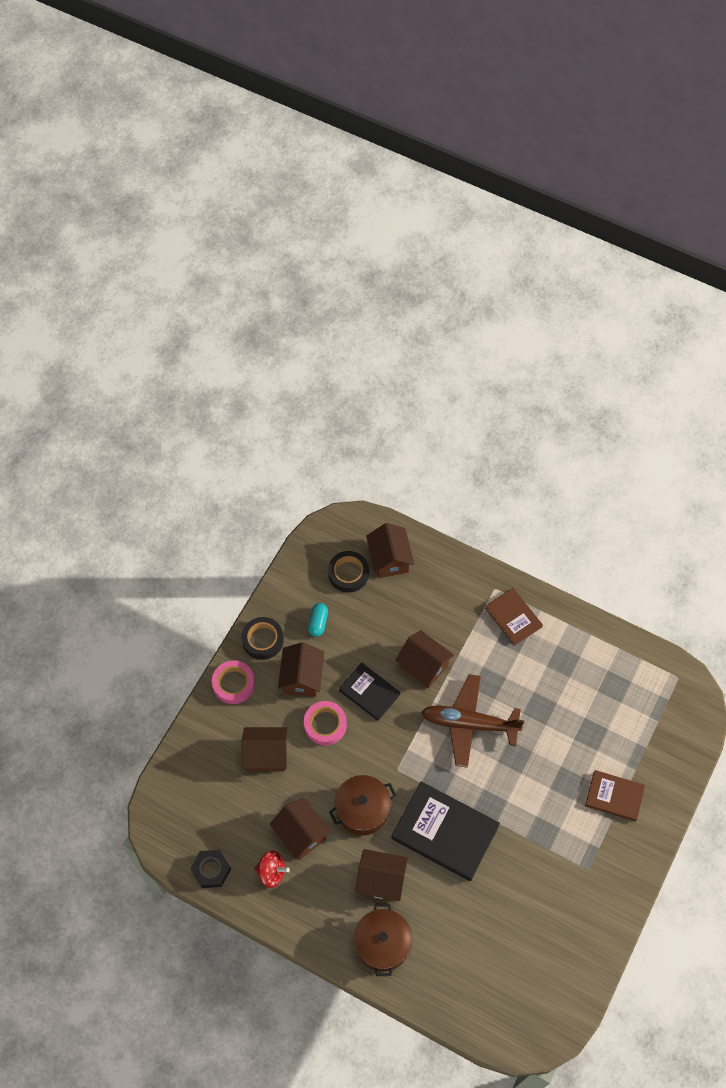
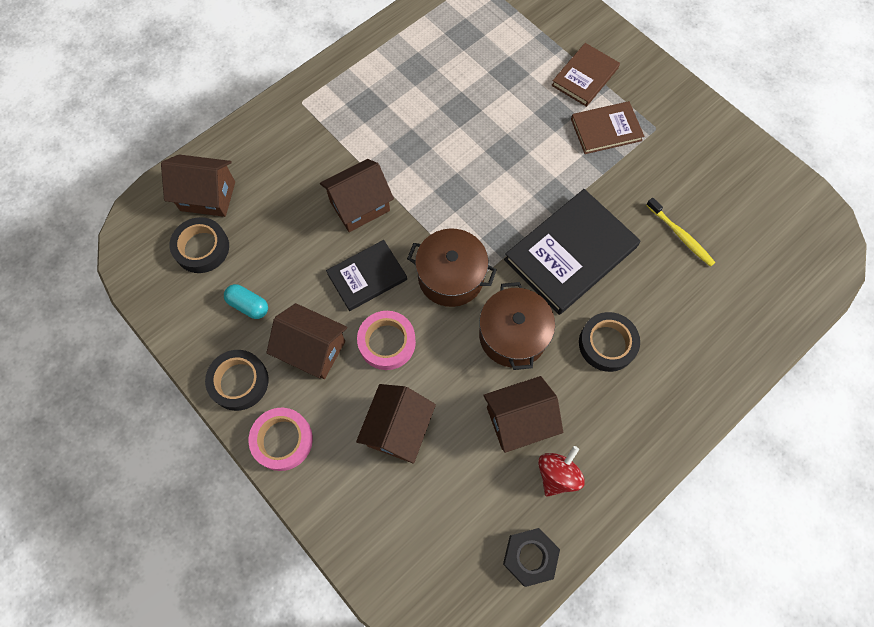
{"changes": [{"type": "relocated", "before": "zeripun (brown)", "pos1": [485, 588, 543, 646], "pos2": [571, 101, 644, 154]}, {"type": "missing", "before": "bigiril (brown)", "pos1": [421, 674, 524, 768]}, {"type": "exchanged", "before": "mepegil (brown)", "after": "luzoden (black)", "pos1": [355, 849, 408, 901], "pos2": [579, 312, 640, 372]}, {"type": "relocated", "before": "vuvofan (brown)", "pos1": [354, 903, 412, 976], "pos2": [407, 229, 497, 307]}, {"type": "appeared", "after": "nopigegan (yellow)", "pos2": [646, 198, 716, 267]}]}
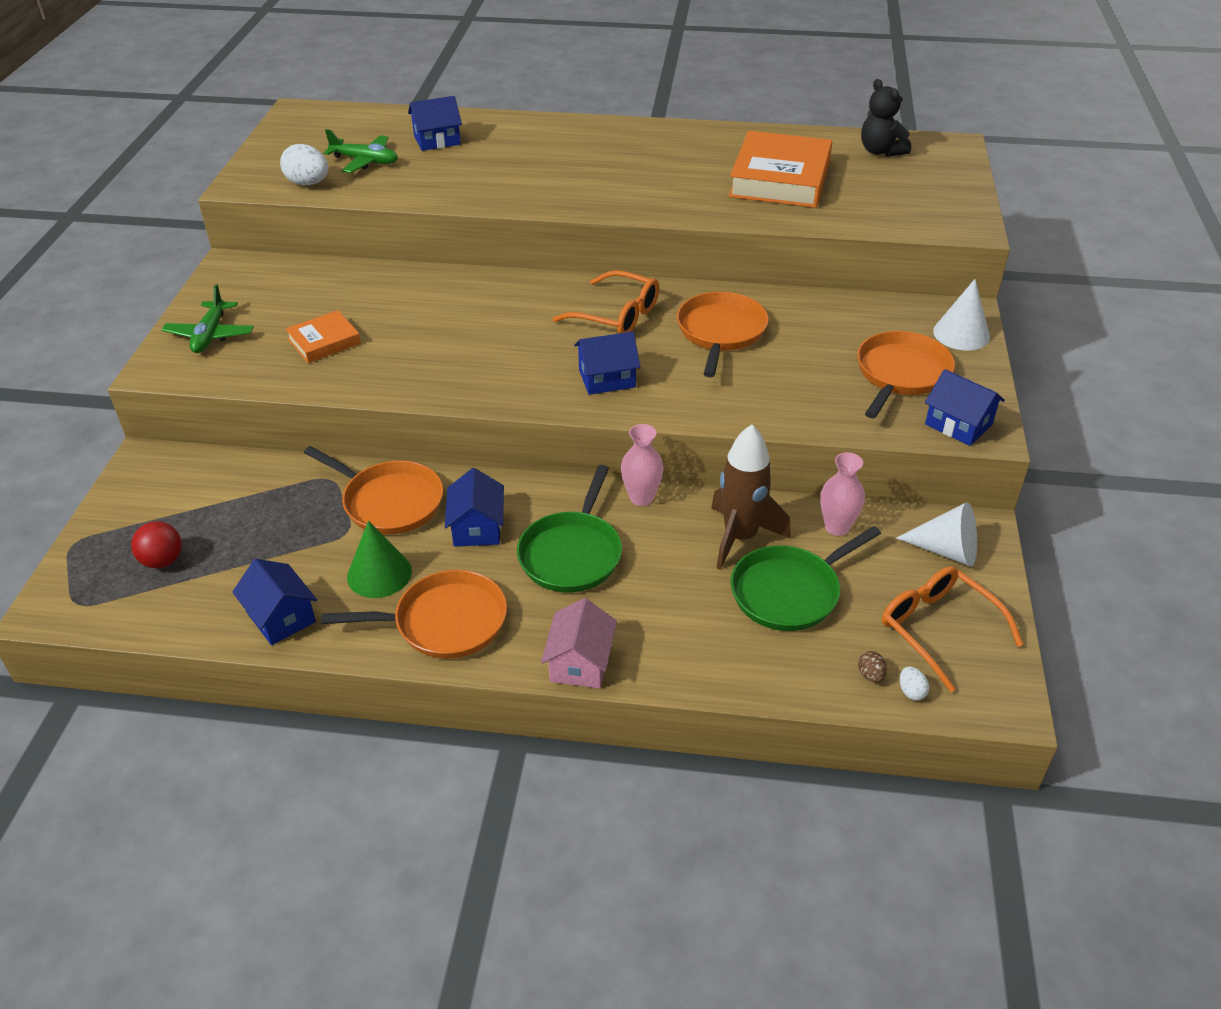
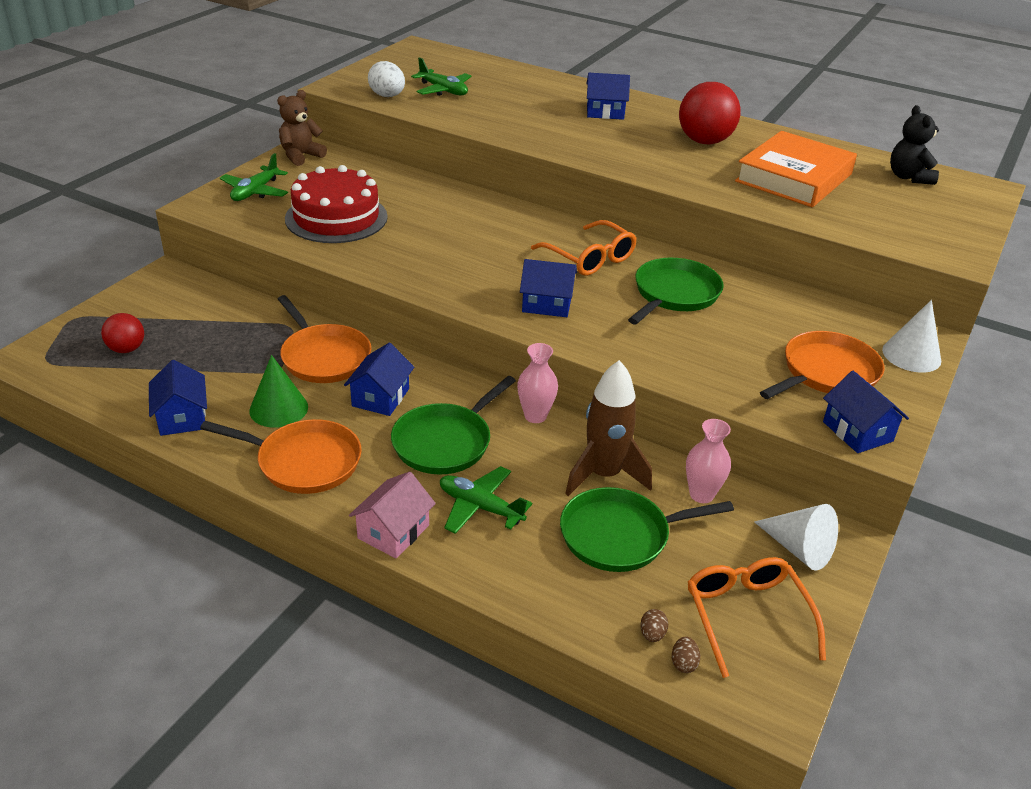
{"changes": [{"type": "relocated", "before": "mepegil (blue)", "pos1": [408, 96, 462, 151], "pos2": [587, 73, 630, 120]}, {"type": "colour", "before": "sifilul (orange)", "after": "sifilul (green)", "pos1": [677, 292, 768, 377], "pos2": [628, 258, 723, 324]}, {"type": "exchanged", "before": "zeripun (orange)", "after": "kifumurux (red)", "pos1": [286, 310, 361, 363], "pos2": [285, 165, 388, 243]}, {"type": "colour", "before": "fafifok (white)", "after": "fafifok (brown)", "pos1": [900, 667, 929, 701], "pos2": [672, 637, 700, 673]}, {"type": "appeared", "after": "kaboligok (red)", "pos2": [679, 82, 741, 145]}, {"type": "appeared", "after": "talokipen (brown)", "pos2": [277, 90, 327, 166]}, {"type": "appeared", "after": "bigiril (green)", "pos2": [440, 466, 532, 534]}]}
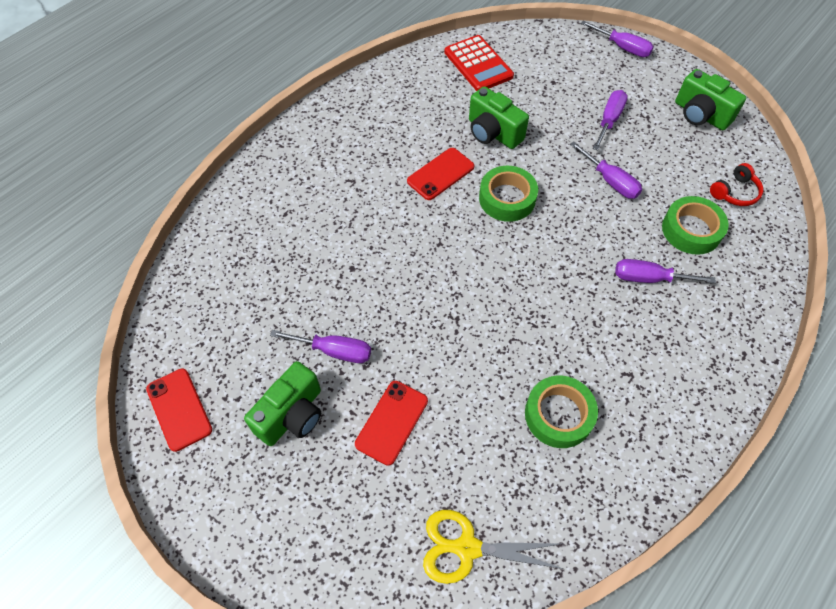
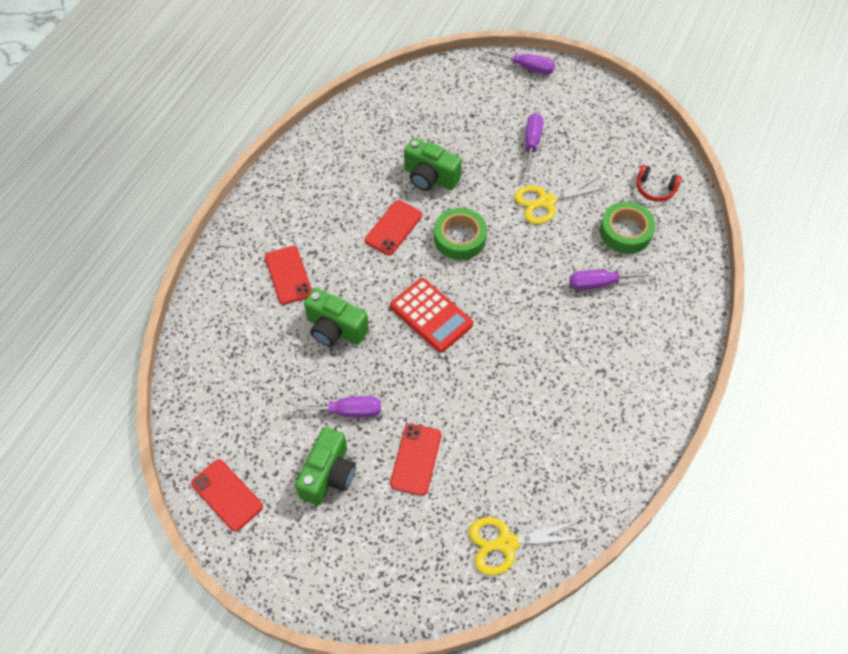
{"changes": [{"type": "relocated", "before": "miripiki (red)", "pos1": [444, 35, 514, 91], "pos2": [390, 278, 473, 353]}, {"type": "relocated", "before": "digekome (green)", "pos1": [675, 69, 746, 130], "pos2": [304, 288, 369, 347]}, {"type": "exchanged", "before": "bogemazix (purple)", "after": "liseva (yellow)", "pos1": [570, 141, 642, 199], "pos2": [514, 176, 609, 224]}, {"type": "spun", "before": "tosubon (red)", "pos1": [710, 163, 763, 206], "pos2": [637, 165, 682, 202], "turn": 75}, {"type": "missing", "before": "luzoden (green)", "pos1": [525, 376, 598, 448]}, {"type": "appeared", "after": "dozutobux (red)", "pos2": [265, 246, 312, 305]}]}
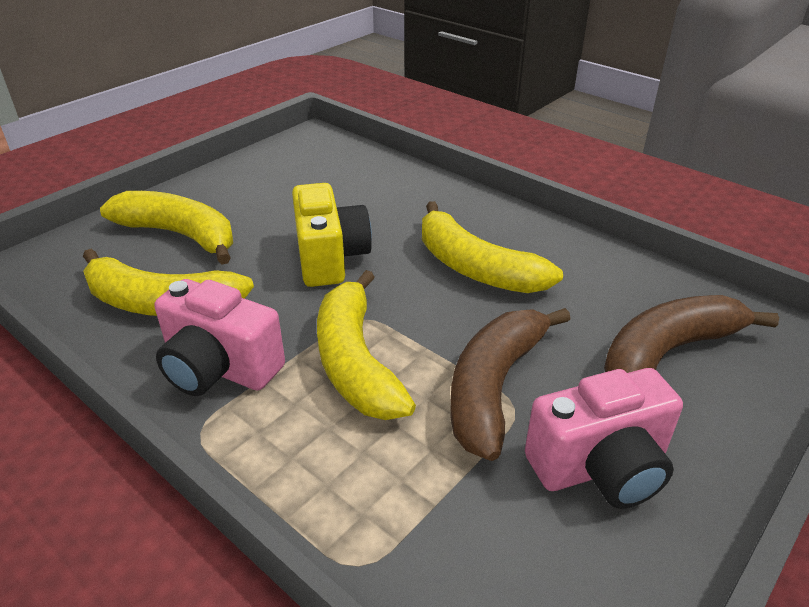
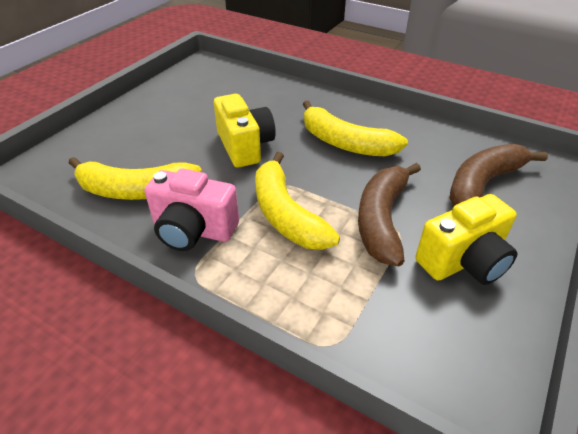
{"changes": [{"type": "missing", "before": "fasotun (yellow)", "pos1": [100, 191, 233, 264]}, {"type": "colour", "before": "digekome (pink)", "after": "digekome (yellow)", "pos1": [525, 368, 683, 509], "pos2": [415, 194, 517, 285]}]}
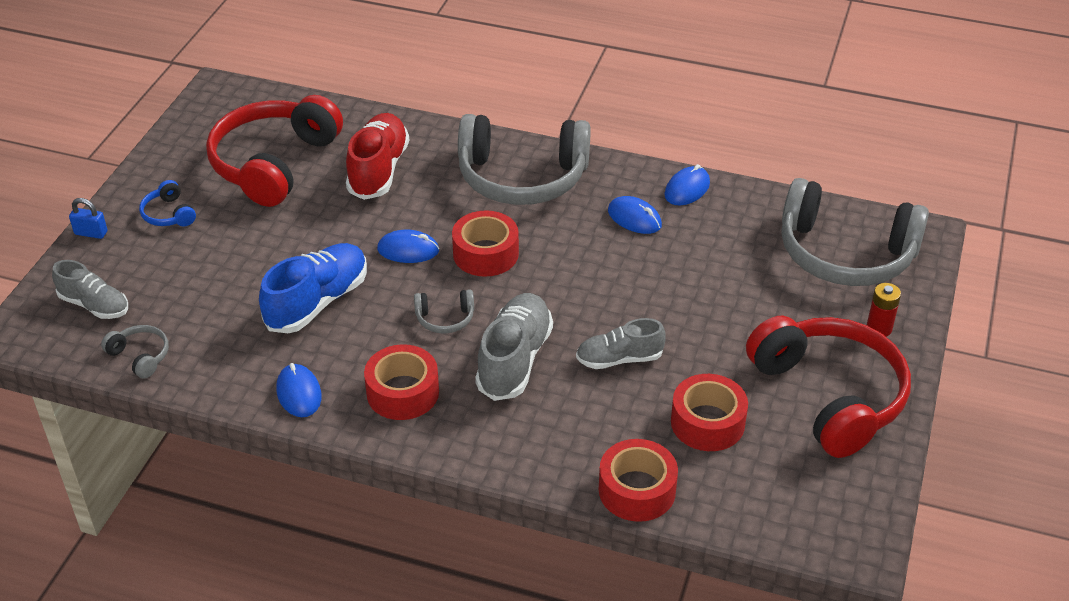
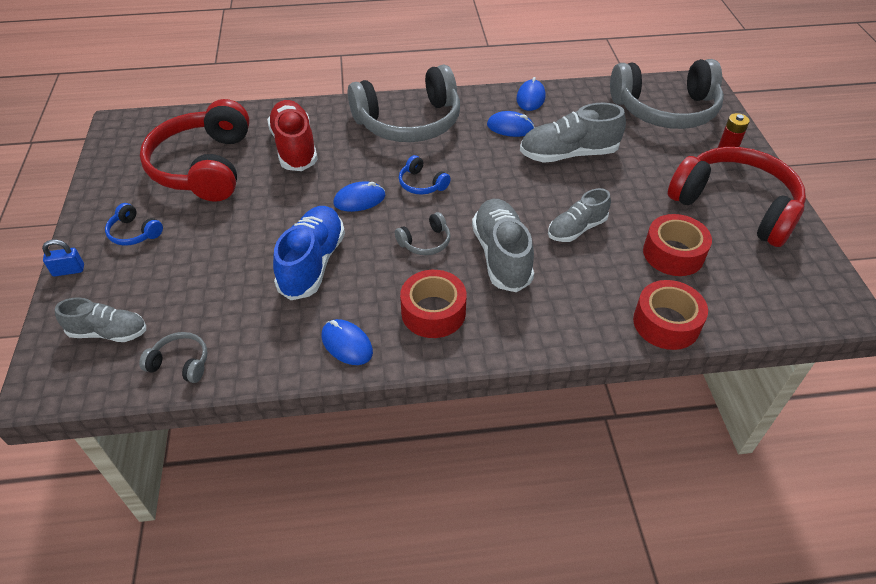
{"changes": [{"type": "exchanged", "before": "luzoden (red)", "after": "tosubon (blue)", "pos1": [452, 211, 519, 277], "pos2": [399, 155, 451, 195]}, {"type": "appeared", "after": "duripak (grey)", "pos2": [520, 103, 626, 163]}]}
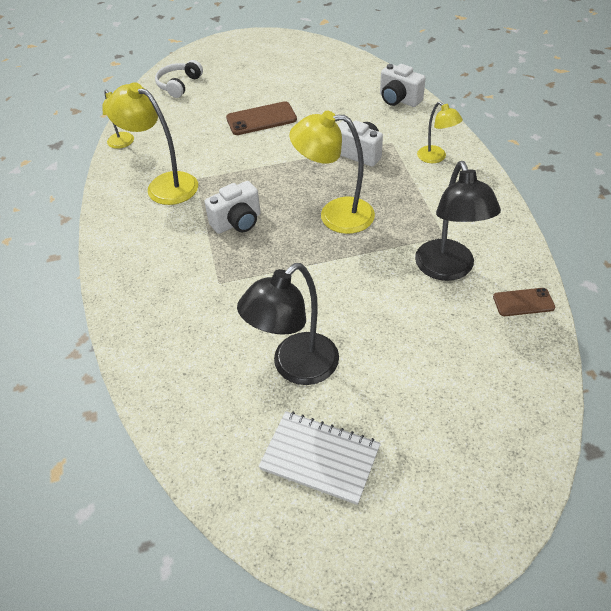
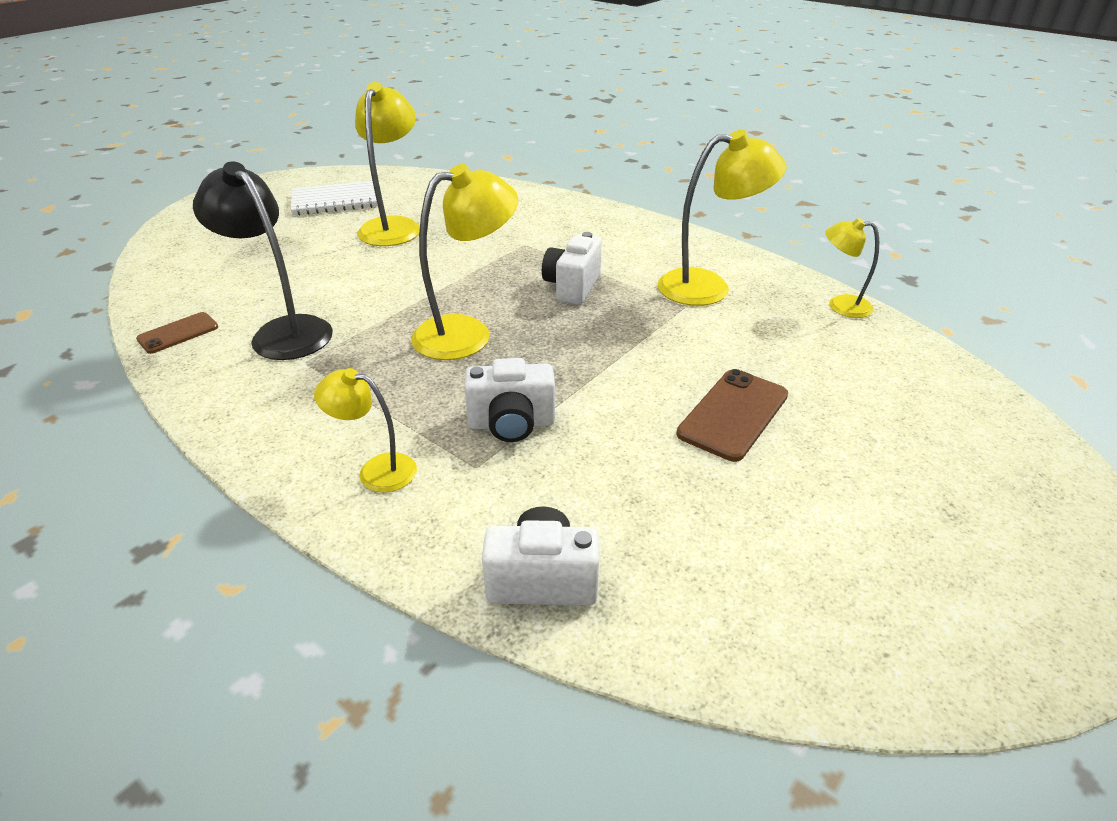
{"changes": [{"type": "missing", "before": "tosubon (white)", "pos1": [155, 60, 203, 98]}, {"type": "colour", "before": "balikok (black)", "after": "balikok (yellow)", "pos1": [237, 263, 339, 385], "pos2": [355, 82, 420, 246]}]}
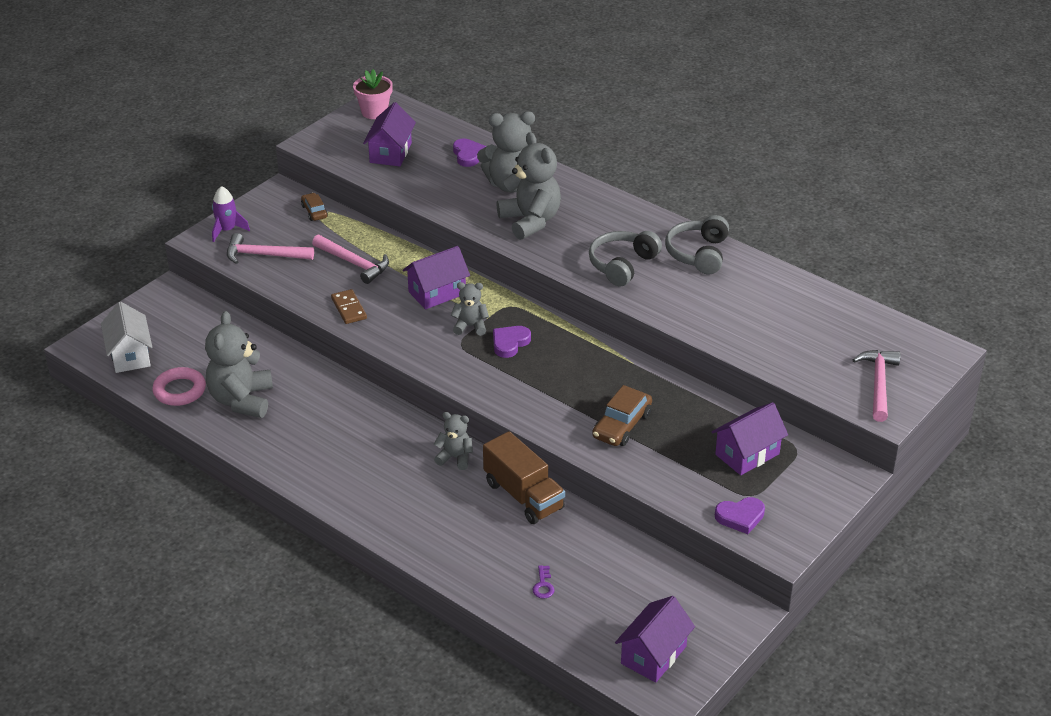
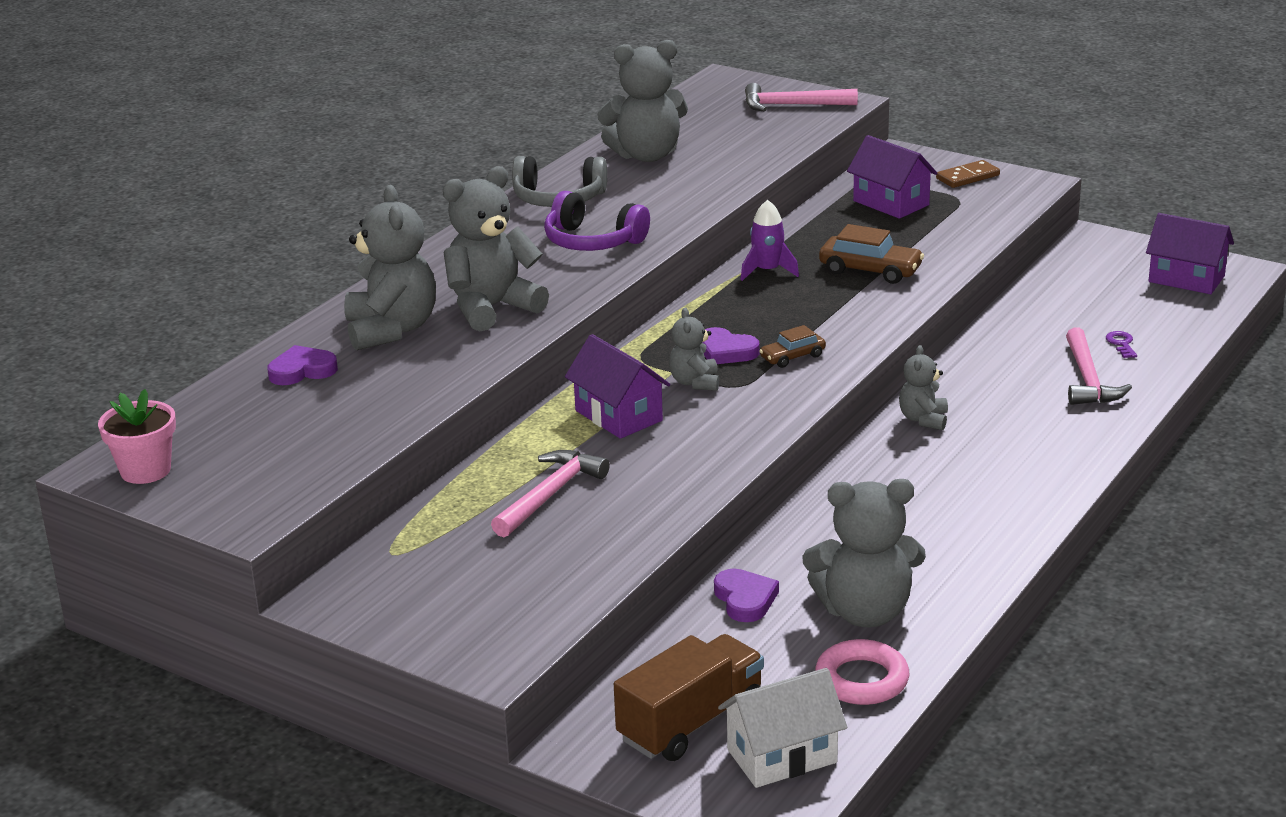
{"changes": [{"type": "missing", "before": "mepegil (purple)", "pos1": [363, 102, 416, 166]}, {"type": "relocated", "before": "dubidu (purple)", "pos1": [212, 186, 250, 242], "pos2": [741, 200, 799, 281]}, {"type": "relocated", "before": "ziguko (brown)", "pos1": [301, 193, 328, 221], "pos2": [759, 325, 826, 368]}, {"type": "colour", "before": "tosubon (grey)", "after": "tosubon (purple)", "pos1": [589, 231, 662, 286], "pos2": [544, 191, 650, 251]}, {"type": "relocated", "before": "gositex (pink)", "pos1": [227, 233, 314, 264], "pos2": [1066, 327, 1132, 405]}, {"type": "relocated", "before": "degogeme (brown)", "pos1": [331, 289, 367, 324], "pos2": [936, 160, 1000, 188]}, {"type": "relocated", "before": "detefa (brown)", "pos1": [483, 431, 565, 524], "pos2": [614, 634, 764, 761]}, {"type": "relocated", "before": "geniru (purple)", "pos1": [715, 497, 765, 534], "pos2": [714, 569, 779, 622]}, {"type": "spun", "before": "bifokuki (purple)", "pos1": [532, 565, 555, 599], "pos2": [1106, 331, 1137, 358], "turn": -90}, {"type": "appeared", "after": "talokipen (grey)", "pos2": [597, 40, 688, 162]}]}
